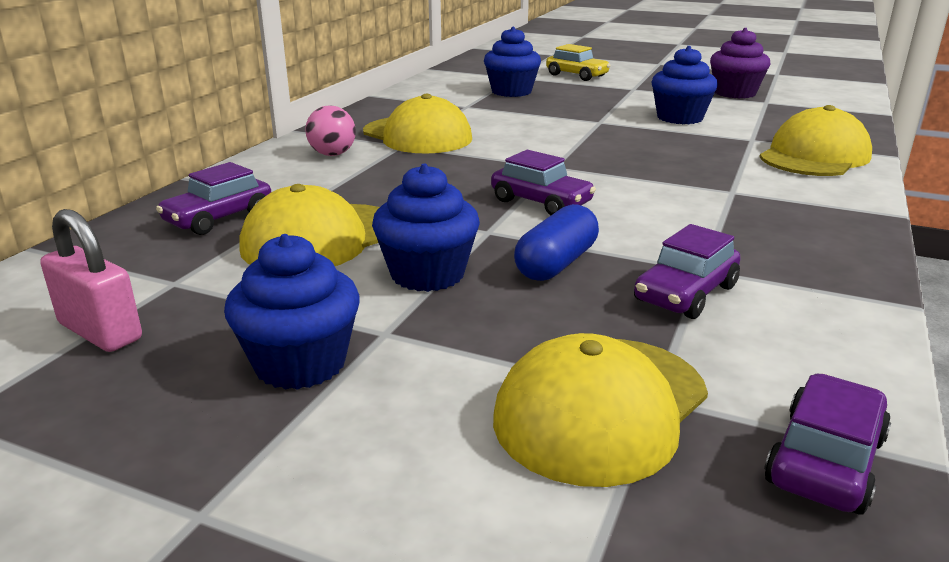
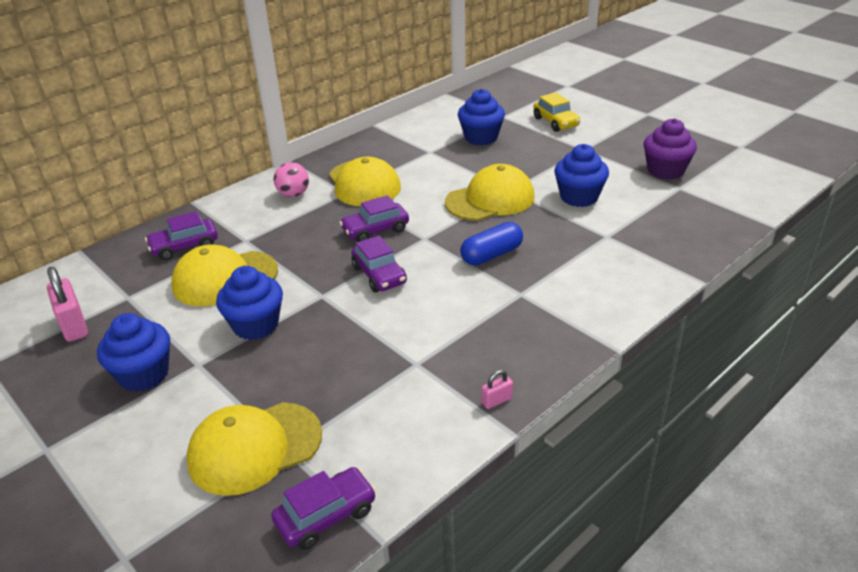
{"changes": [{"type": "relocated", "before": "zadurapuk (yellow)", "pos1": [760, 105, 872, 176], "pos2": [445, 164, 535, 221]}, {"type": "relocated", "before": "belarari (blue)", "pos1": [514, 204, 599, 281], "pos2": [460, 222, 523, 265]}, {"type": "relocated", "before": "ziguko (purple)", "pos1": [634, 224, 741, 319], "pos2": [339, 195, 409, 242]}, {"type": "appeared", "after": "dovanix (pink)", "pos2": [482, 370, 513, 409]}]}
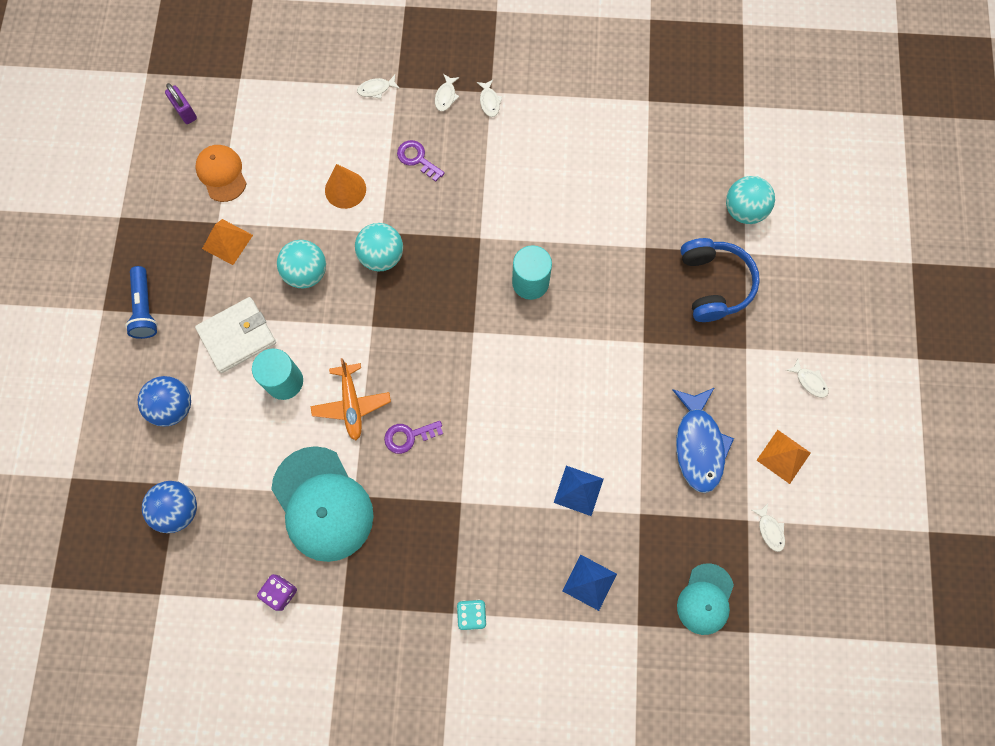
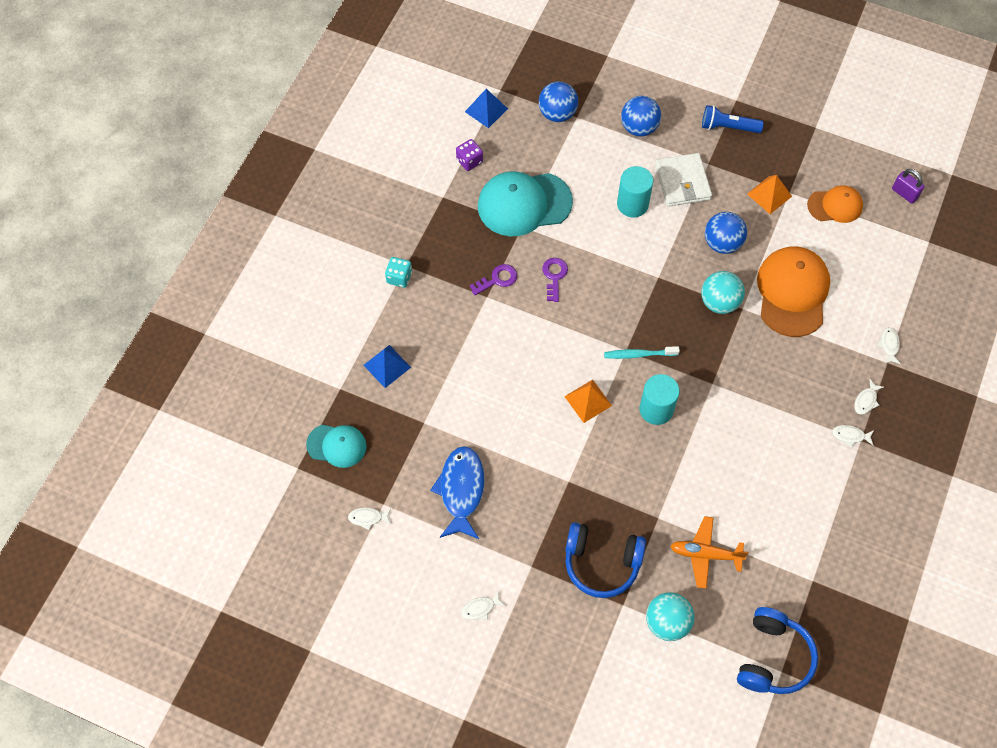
{"changes": [{"type": "spun", "before": "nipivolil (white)", "pos1": [435, 74, 460, 111], "pos2": [854, 379, 884, 415], "turn": -90}, {"type": "spun", "before": "dovanix (purple)", "pos1": [165, 83, 197, 124], "pos2": [892, 169, 924, 203], "turn": 60}, {"type": "relocated", "before": "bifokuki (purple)", "pos1": [397, 140, 445, 182], "pos2": [470, 264, 517, 295]}, {"type": "exchanged", "before": "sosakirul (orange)", "after": "zadurapuk (orange)", "pos1": [325, 164, 366, 209], "pos2": [757, 247, 830, 337]}, {"type": "colour", "before": "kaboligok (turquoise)", "after": "kaboligok (blue)", "pos1": [277, 240, 326, 288], "pos2": [705, 212, 747, 254]}, {"type": "relocated", "before": "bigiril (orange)", "pos1": [311, 358, 391, 440], "pos2": [670, 516, 749, 589]}, {"type": "spun", "before": "nipivolil (blue)", "pos1": [672, 388, 734, 493], "pos2": [430, 446, 485, 539], "turn": 75}, {"type": "relocated", "before": "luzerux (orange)", "pos1": [757, 430, 811, 484], "pos2": [564, 380, 612, 423]}, {"type": "relocated", "before": "luzerux (blue)", "pos1": [553, 466, 604, 516], "pos2": [465, 89, 508, 128]}, {"type": "spun", "before": "zadurapuk (turquoise)", "pos1": [677, 563, 734, 635], "pos2": [306, 425, 367, 468], "turn": 150}, {"type": "appeared", "after": "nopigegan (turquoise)", "pos2": [604, 346, 680, 359]}, {"type": "appeared", "after": "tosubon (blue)", "pos2": [737, 607, 818, 694]}]}
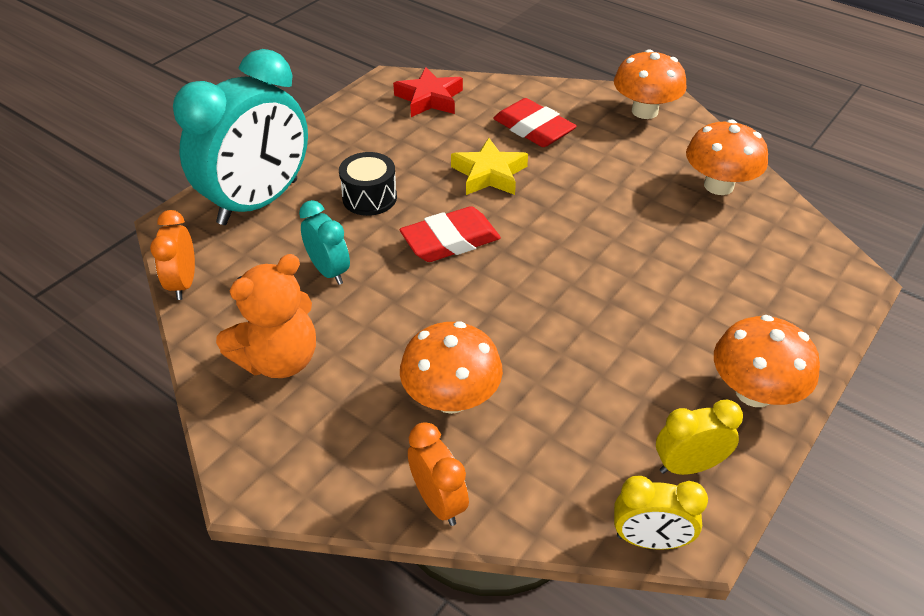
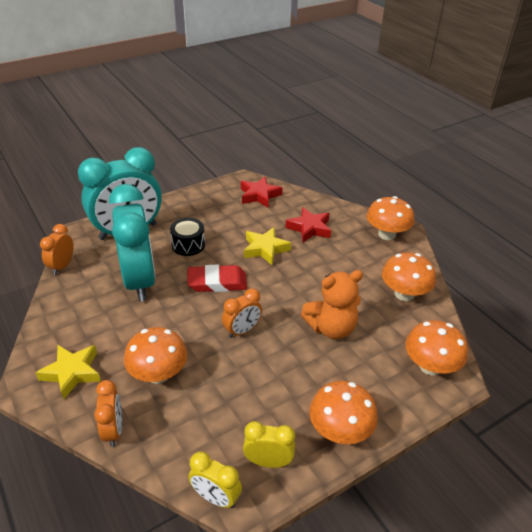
{"changes": [{"type": "exchanged", "before": "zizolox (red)", "after": "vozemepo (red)", "pos1": [493, 98, 577, 147], "pos2": [285, 207, 331, 242]}, {"type": "size", "before": "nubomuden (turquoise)", "pos1": [299, 200, 350, 285], "pos2": [109, 184, 156, 301], "scale": 2.16}, {"type": "relocated", "before": "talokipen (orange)", "pos1": [216, 254, 316, 378], "pos2": [301, 270, 363, 339]}, {"type": "appeared", "after": "nubomuden (orange)", "pos2": [222, 288, 262, 338]}, {"type": "appeared", "after": "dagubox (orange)", "pos2": [406, 320, 468, 376]}, {"type": "appeared", "after": "vozemepo (yellow)", "pos2": [35, 345, 101, 399]}]}
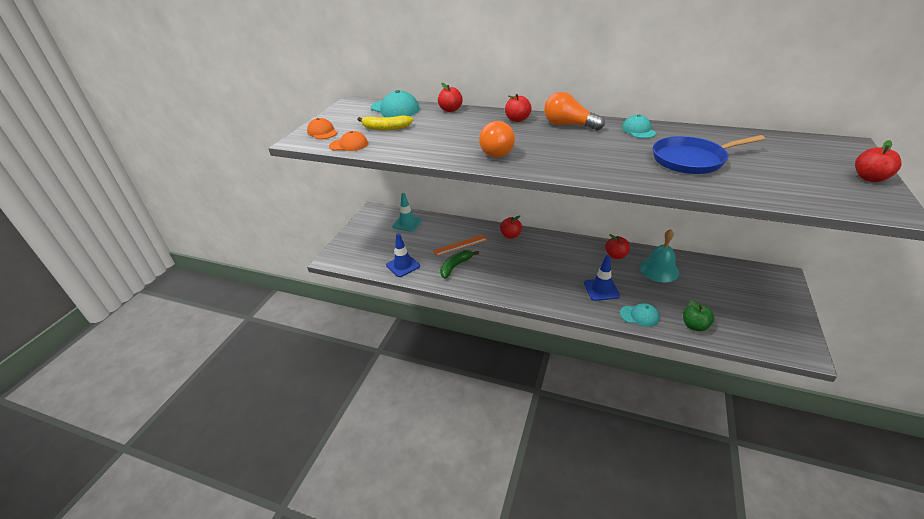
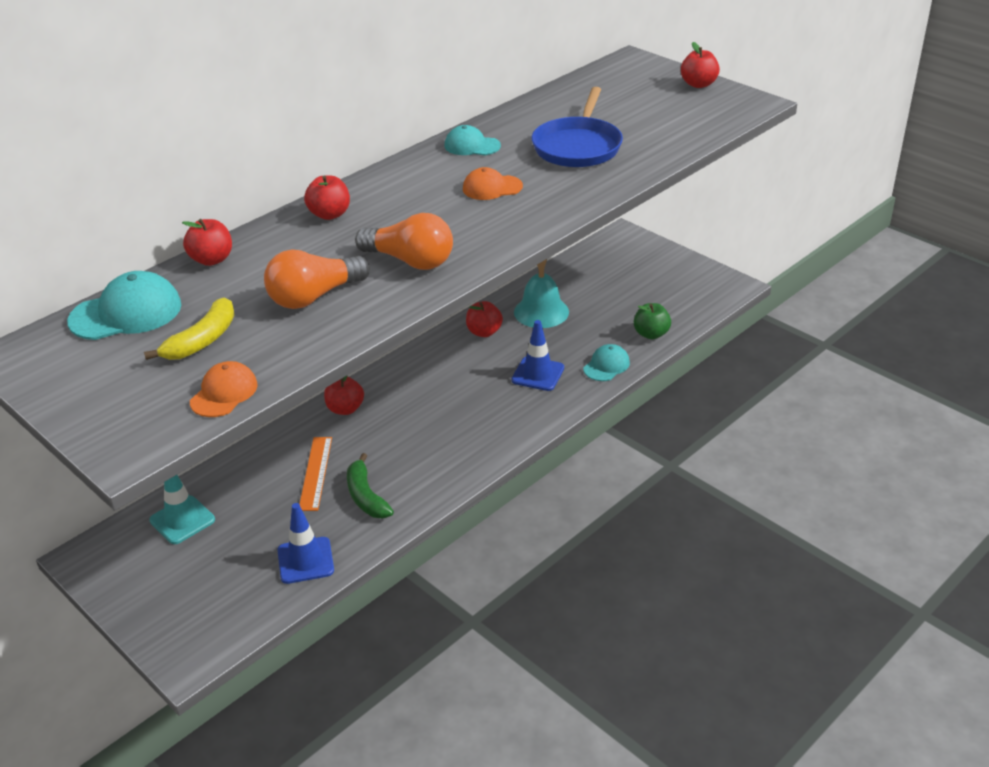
{"changes": [{"type": "relocated", "before": "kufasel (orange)", "pos1": [544, 92, 605, 130], "pos2": [264, 249, 370, 309]}, {"type": "relocated", "before": "zadurapuk (orange)", "pos1": [307, 118, 338, 139], "pos2": [463, 167, 523, 200]}]}
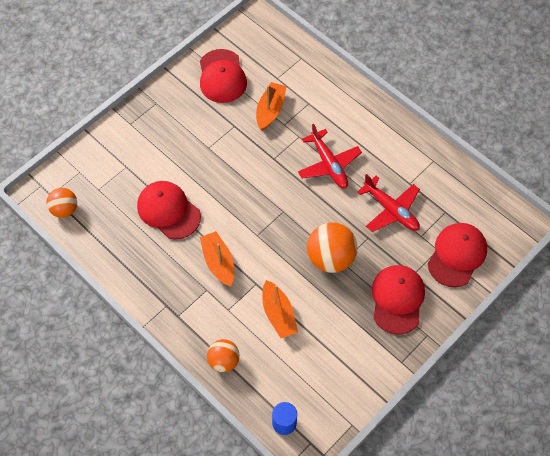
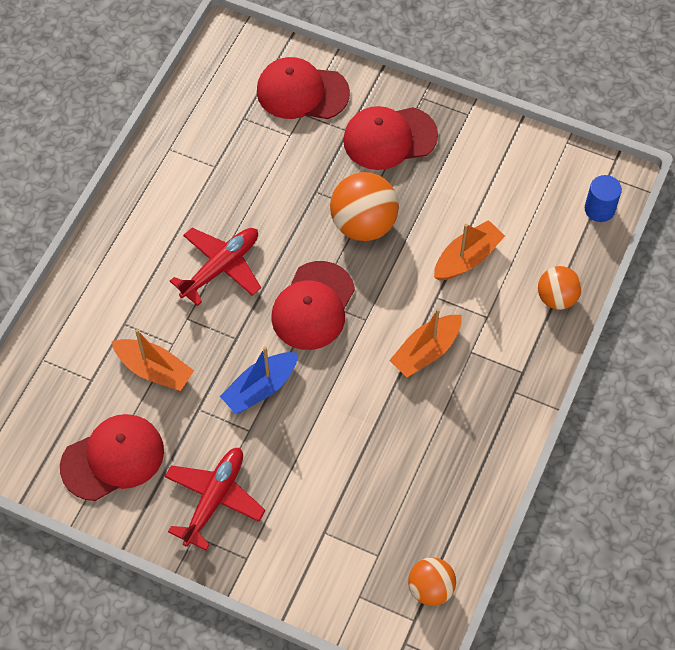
{"changes": [{"type": "spun", "before": "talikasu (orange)", "pos1": [256, 82, 287, 131], "pos2": [111, 329, 194, 391], "turn": -150}, {"type": "relocated", "before": "bigiril (red)", "pos1": [357, 174, 420, 232], "pos2": [164, 448, 266, 550]}, {"type": "relocated", "before": "zadurapuk (red)", "pos1": [137, 181, 201, 240], "pos2": [271, 261, 355, 350]}, {"type": "appeared", "after": "talikasu (blue)", "pos2": [220, 346, 298, 414]}]}
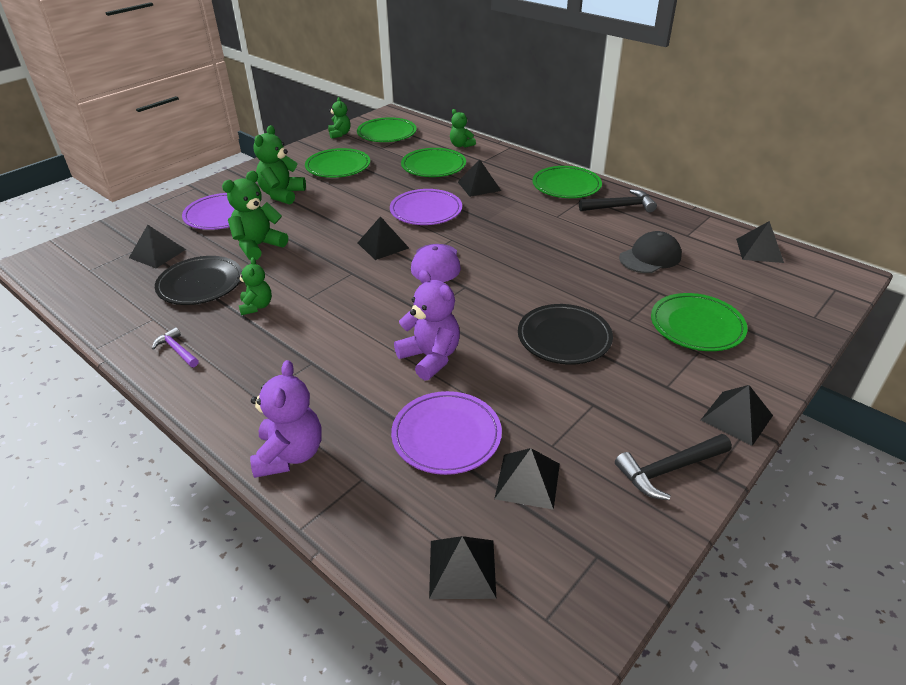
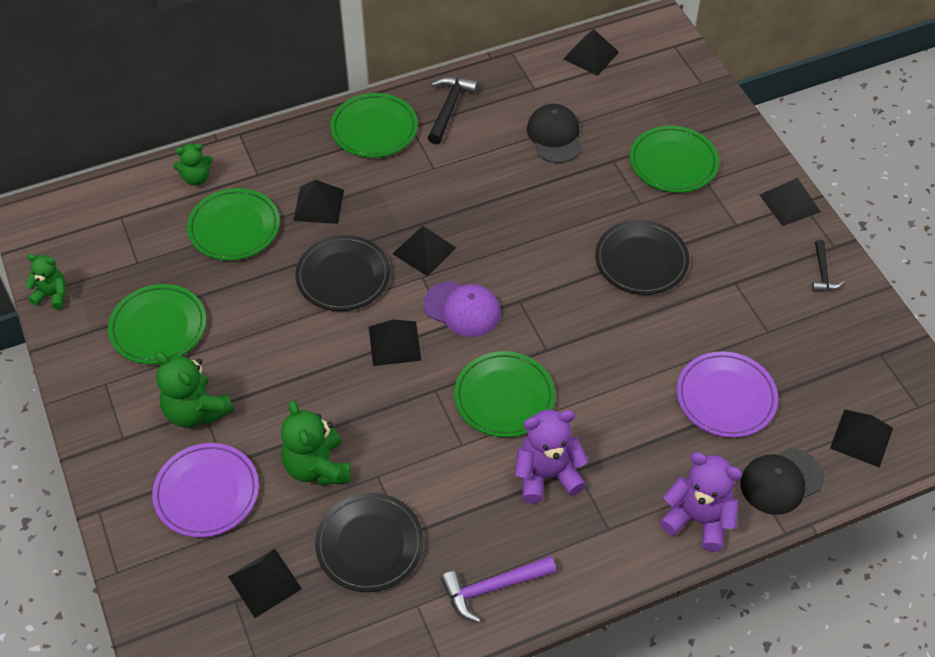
{"changes": [{"type": "relocated", "before": "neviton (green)", "pos1": [357, 117, 417, 142], "pos2": [454, 351, 555, 437]}, {"type": "colour", "before": "neviton (purple)", "after": "neviton (black)", "pos1": [390, 189, 462, 225], "pos2": [296, 235, 390, 311]}, {"type": "missing", "before": "talokipen (green)", "pos1": [237, 257, 272, 315]}, {"type": "relocated", "before": "talokipen (purple)", "pos1": [394, 270, 460, 381], "pos2": [514, 410, 589, 504]}, {"type": "size", "before": "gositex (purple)", "pos1": [152, 327, 199, 367], "pos2": [441, 556, 556, 623], "scale": 1.57}, {"type": "size", "before": "gositex (black)", "pos1": [615, 434, 732, 500], "pos2": [812, 240, 844, 291], "scale": 0.64}, {"type": "relocated", "before": "luzerux (black)", "pos1": [494, 448, 560, 510], "pos2": [392, 226, 456, 276]}, {"type": "appeared", "after": "zadurapuk (black)", "pos2": [740, 448, 824, 515]}]}
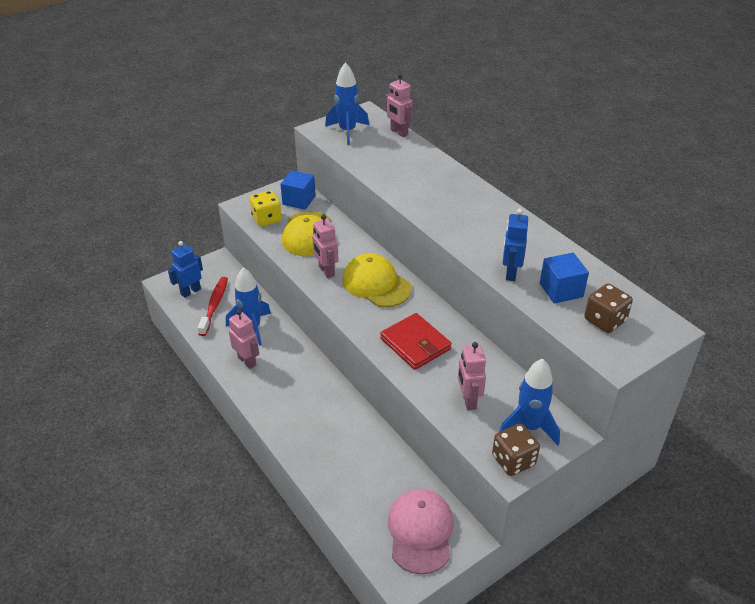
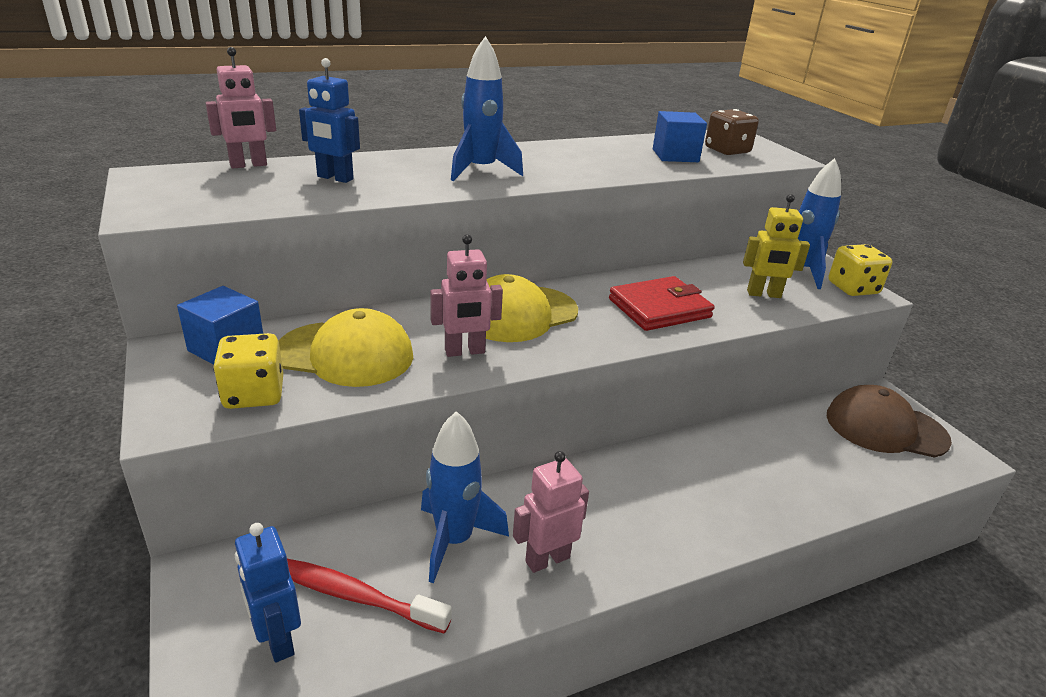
{"changes": [{"type": "relocated", "before": "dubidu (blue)", "pos1": [325, 62, 369, 145], "pos2": [451, 36, 523, 181]}, {"type": "relocated", "before": "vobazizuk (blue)", "pos1": [503, 209, 528, 281], "pos2": [299, 58, 360, 183]}, {"type": "colour", "before": "vobazizuk (pink)", "after": "vobazizuk (yellow)", "pos1": [458, 342, 486, 410], "pos2": [743, 194, 810, 298]}, {"type": "colour", "before": "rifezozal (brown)", "after": "rifezozal (yellow)", "pos1": [492, 423, 540, 476], "pos2": [828, 244, 892, 296]}, {"type": "colour", "before": "zadurapuk (pink)", "after": "zadurapuk (brown)", "pos1": [388, 489, 454, 574], "pos2": [827, 385, 952, 458]}]}
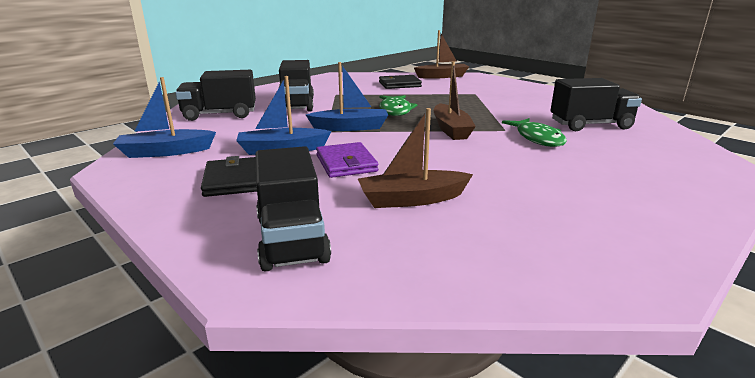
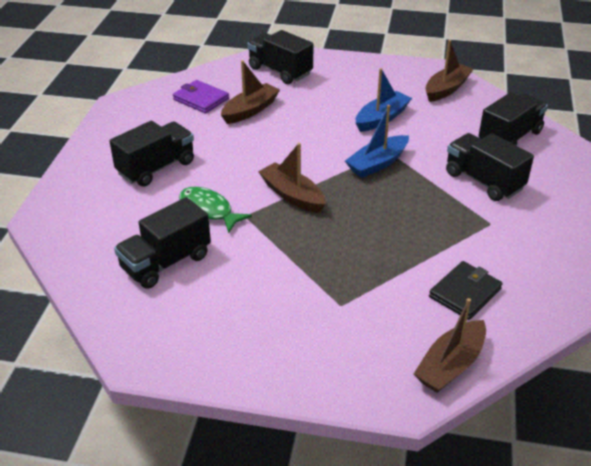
{"changes": [{"type": "colour", "before": "talikasu (blue)", "after": "talikasu (brown)", "pos1": [113, 77, 216, 158], "pos2": [425, 40, 473, 102]}, {"type": "missing", "before": "nipivolil (green)", "pos1": [379, 95, 417, 116]}, {"type": "relocated", "before": "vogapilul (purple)", "pos1": [316, 142, 378, 178], "pos2": [173, 80, 229, 113]}, {"type": "missing", "before": "vogapilul (black)", "pos1": [201, 156, 257, 197]}, {"type": "appeared", "after": "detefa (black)", "pos2": [110, 121, 194, 187]}]}
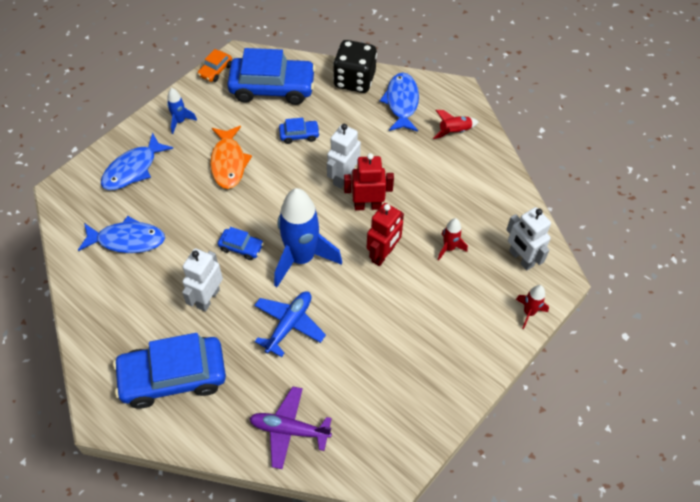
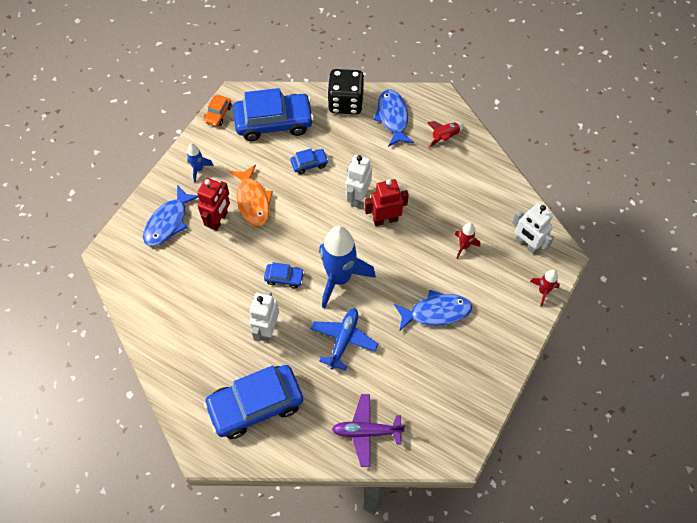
{"changes": [{"type": "relocated", "before": "vobazizuk (red)", "pos1": [367, 203, 404, 266], "pos2": [197, 178, 230, 231]}, {"type": "relocated", "before": "nipivolil (blue)", "pos1": [78, 216, 165, 253], "pos2": [394, 290, 472, 330]}]}
